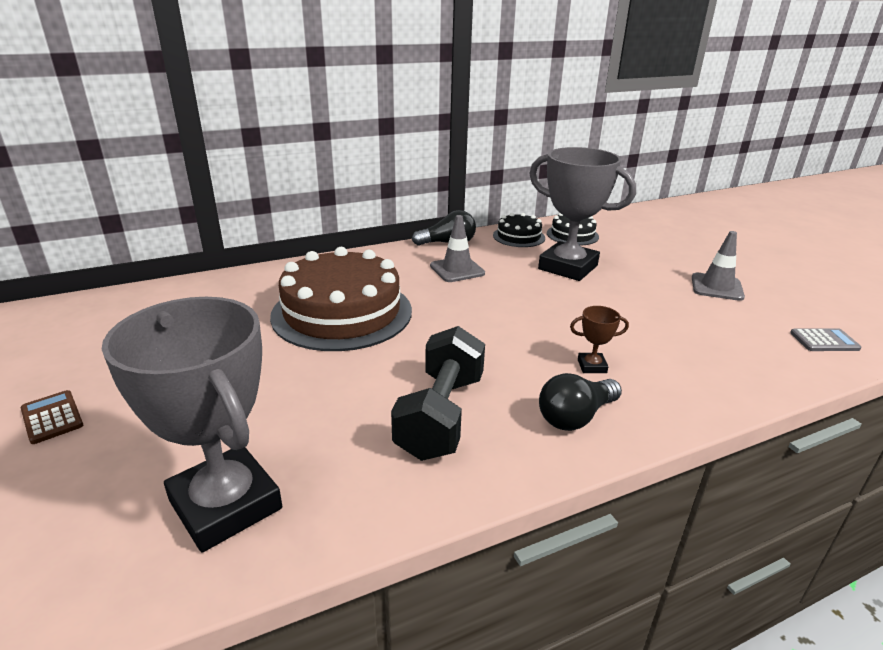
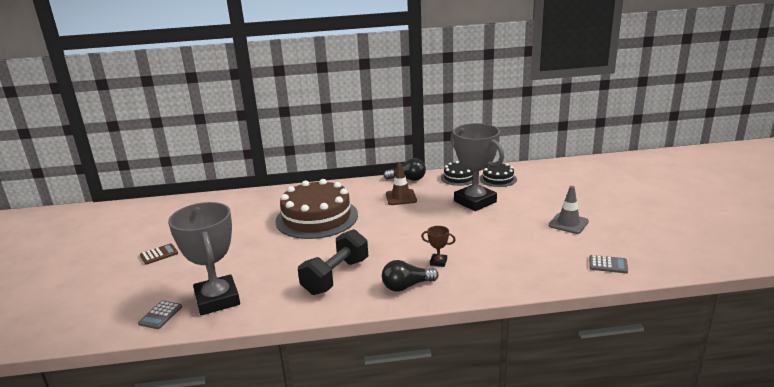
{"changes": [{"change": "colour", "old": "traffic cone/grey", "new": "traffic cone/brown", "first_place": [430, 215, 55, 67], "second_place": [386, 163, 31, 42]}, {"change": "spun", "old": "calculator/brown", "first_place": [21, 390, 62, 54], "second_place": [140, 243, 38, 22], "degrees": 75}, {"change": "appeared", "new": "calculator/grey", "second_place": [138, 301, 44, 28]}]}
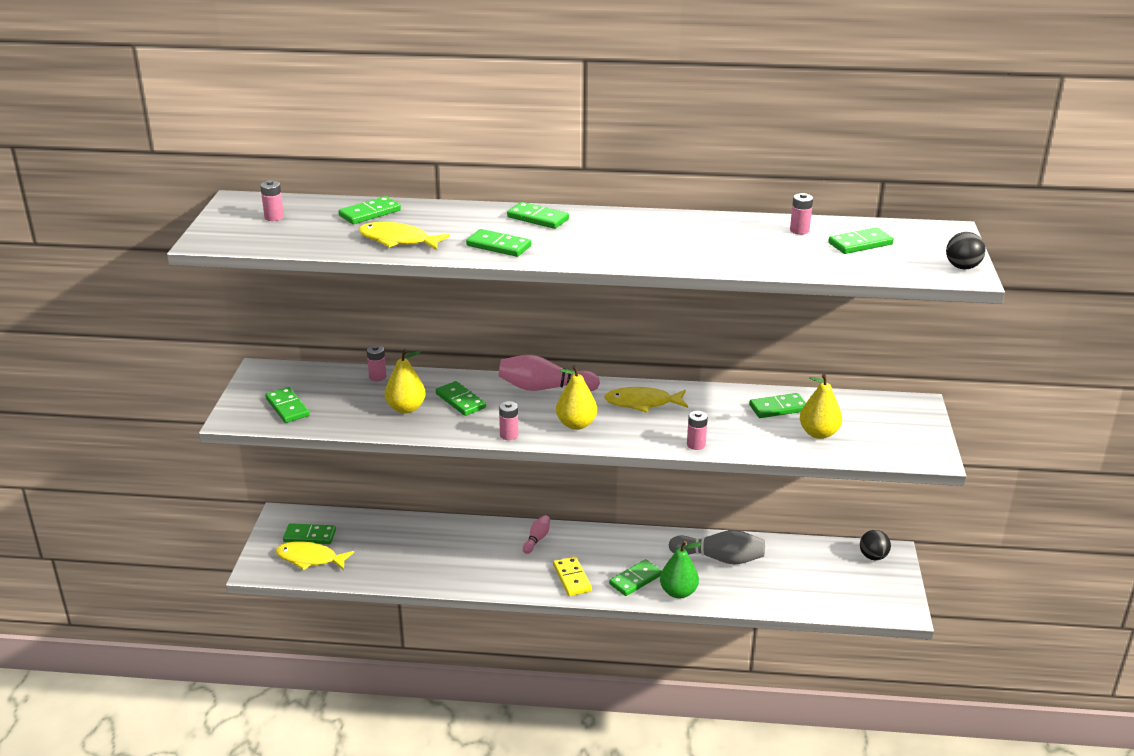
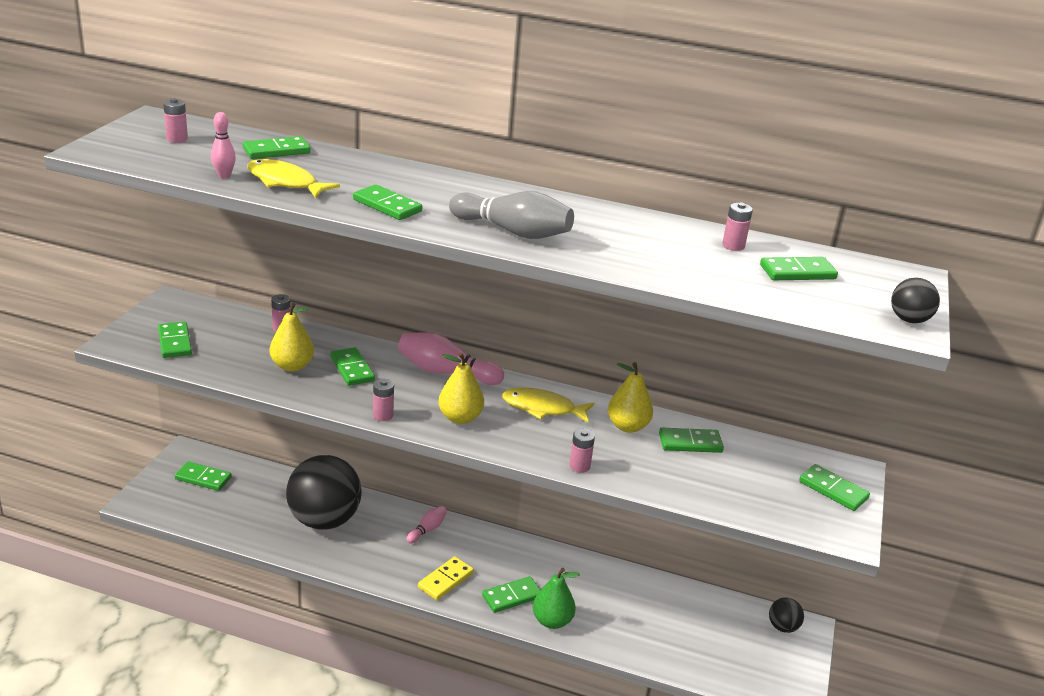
{"changes": [{"change": "relocated", "old": "domino/green", "first_place": [507, 202, 62, 27], "second_place": [799, 464, 71, 47]}, {"change": "relocated", "old": "pear/yellow", "first_place": [800, 374, 42, 65], "second_place": [608, 362, 45, 71]}, {"change": "relocated", "old": "bowling pin/grey", "first_place": [669, 530, 96, 34], "second_place": [449, 191, 125, 48]}, {"change": "missing", "old": "fish/yellow", "first_place": [276, 541, 78, 29]}, {"change": "spun", "old": "domino/yellow", "first_place": [553, 556, 39, 40], "second_place": [418, 556, 56, 44], "degrees": 45}, {"change": "appeared", "new": "bowling pin/pink", "second_place": [211, 112, 25, 67]}, {"change": "appeared", "new": "ball/black", "second_place": [286, 455, 76, 75]}]}
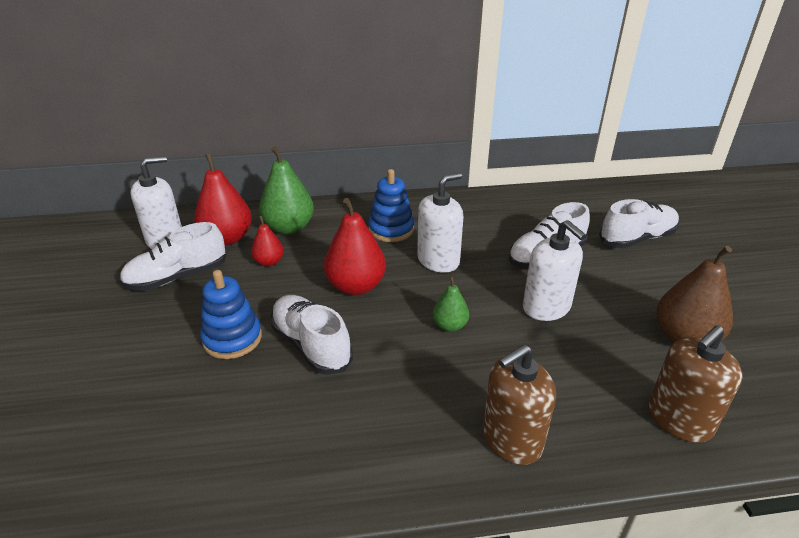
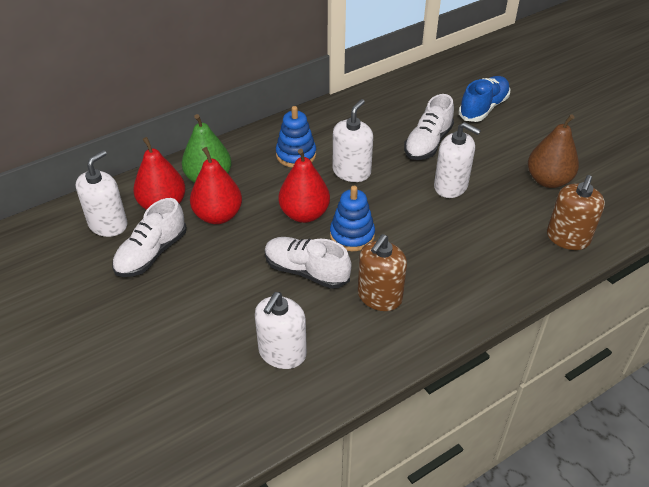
{"changes": [{"change": "colour", "old": "shoe/white", "new": "shoe/blue", "first_place": [599, 199, 80, 49], "second_place": [459, 76, 51, 46]}, {"change": "size", "old": "pear/red", "first_place": [251, 216, 33, 51], "second_place": [190, 147, 52, 77], "factor": 1.81}, {"change": "relocated", "old": "stacking toy/blue", "first_place": [200, 270, 62, 89], "second_place": [330, 186, 45, 65]}, {"change": "missing", "old": "pear/green", "first_place": [433, 276, 36, 56]}, {"change": "relocated", "old": "soap dispenser/brown", "first_place": [483, 344, 73, 121], "second_place": [358, 234, 49, 77]}, {"change": "appeared", "new": "soap dispenser/white", "second_place": [255, 292, 52, 77]}]}
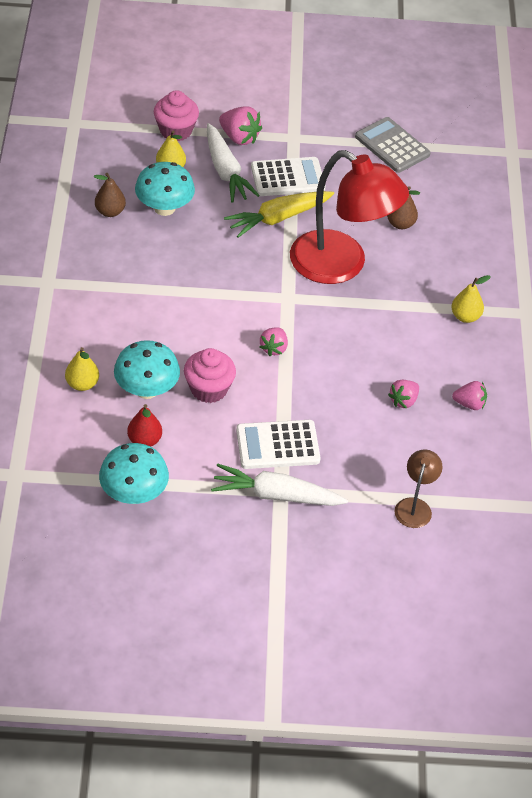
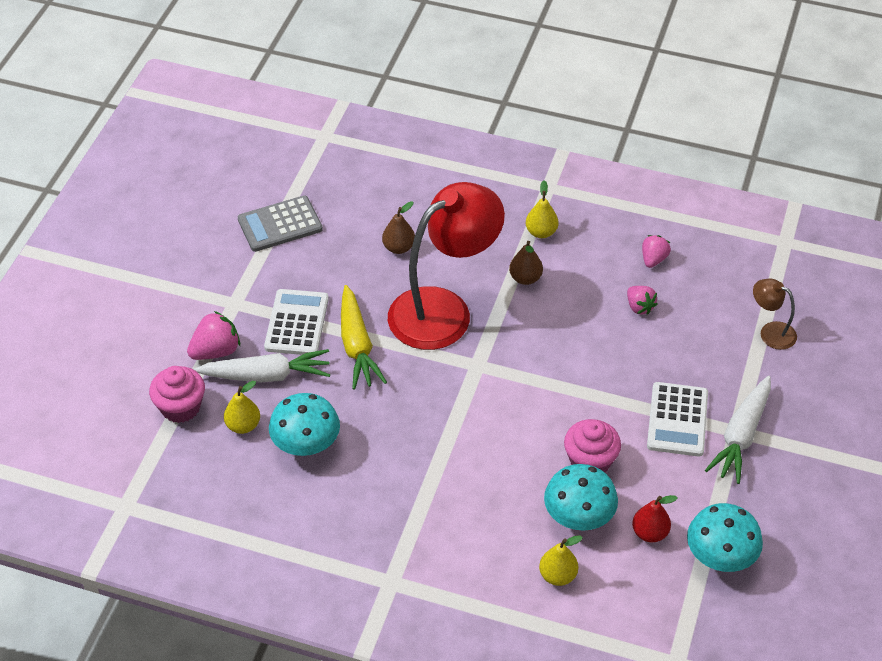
{"changes": [{"change": "relocated", "old": "pear/brown", "first_place": [94, 173, 32, 44], "second_place": [509, 241, 34, 44]}, {"change": "missing", "old": "strawberry/pink", "first_place": [260, 327, 28, 29]}]}
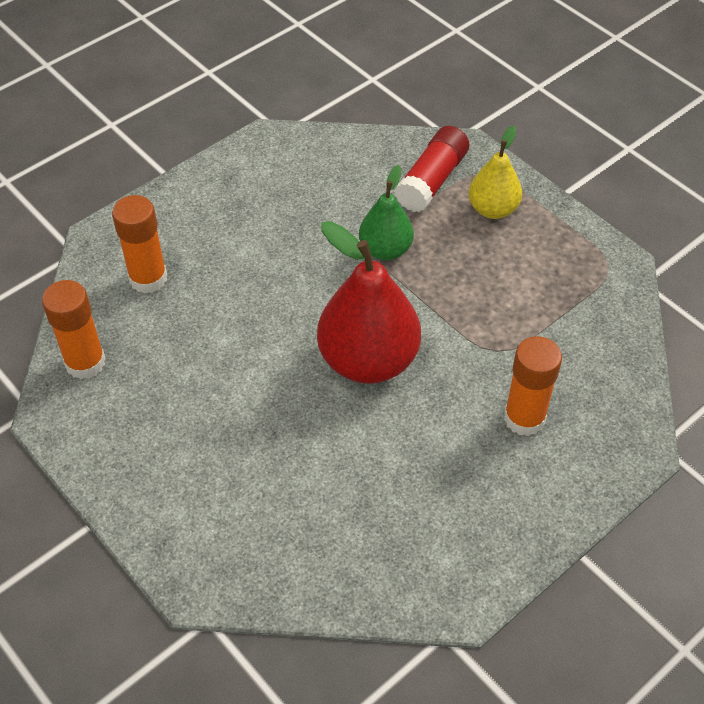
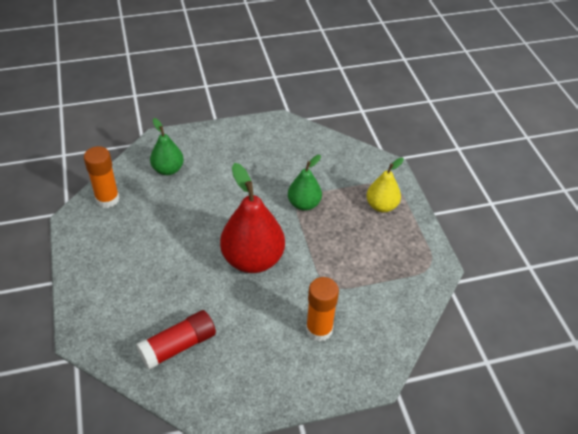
{"changes": [{"change": "relocated", "old": "glue stick/red", "first_place": [395, 126, 74, 86], "second_place": [136, 310, 80, 60]}, {"change": "exchanged", "old": "glue stick/orange", "new": "pear/green", "first_place": [112, 195, 55, 99], "second_place": [150, 118, 34, 57]}]}
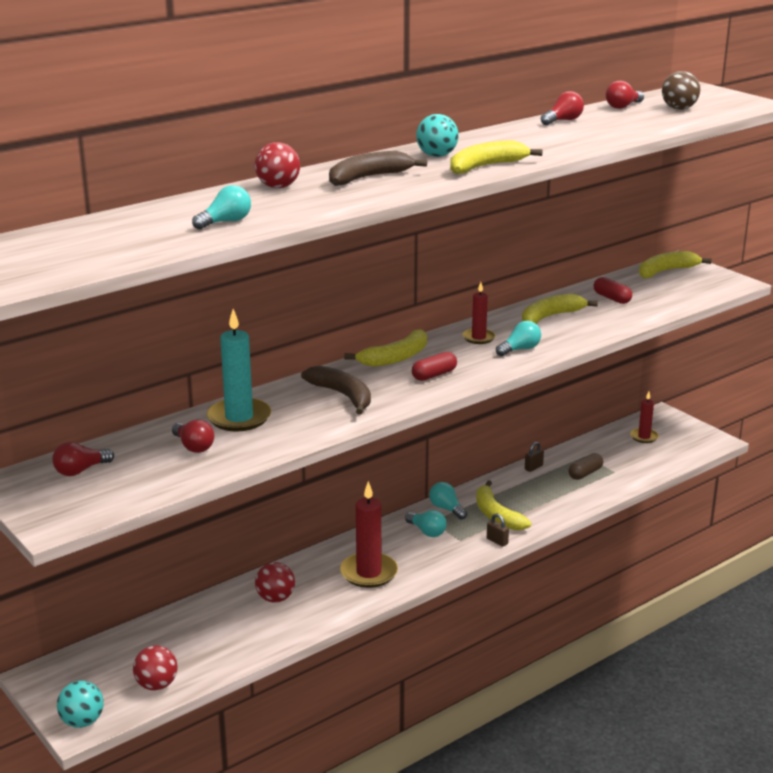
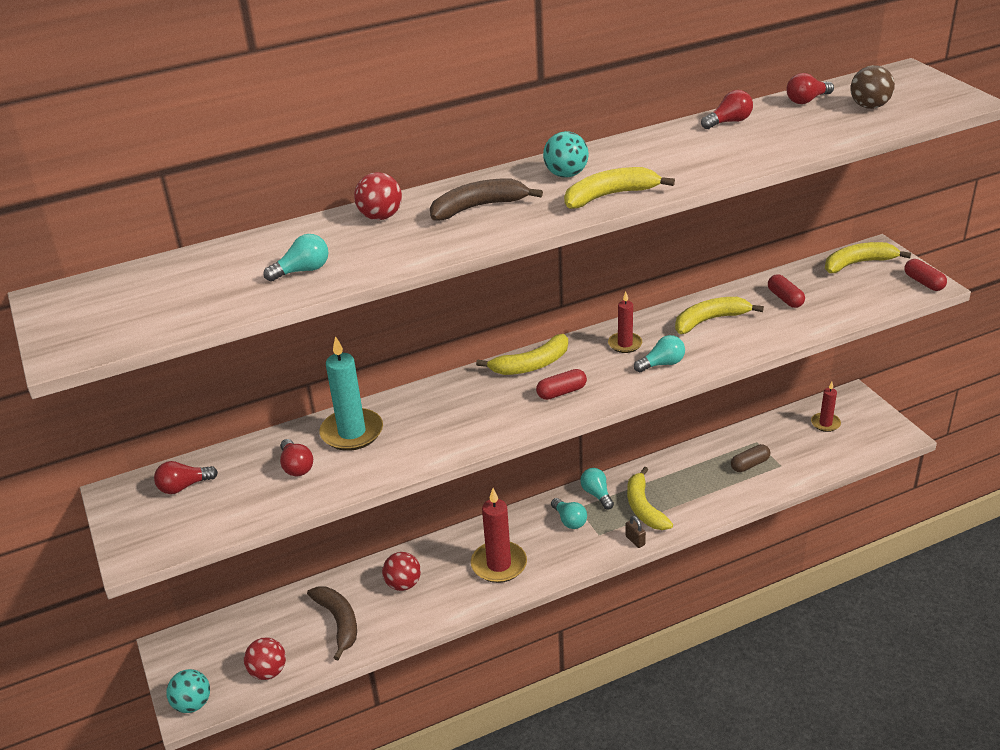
{"changes": [{"change": "relocated", "old": "banana/brown", "first_place": [301, 366, 70, 49], "second_place": [307, 586, 50, 74]}, {"change": "missing", "old": "padlock/brown", "first_place": [525, 442, 19, 30]}, {"change": "appeared", "new": "capsule/red", "second_place": [905, 259, 42, 32]}]}
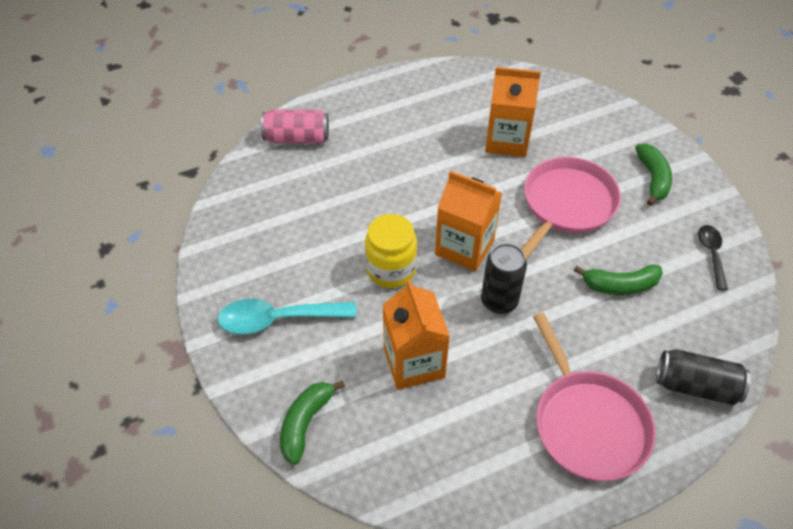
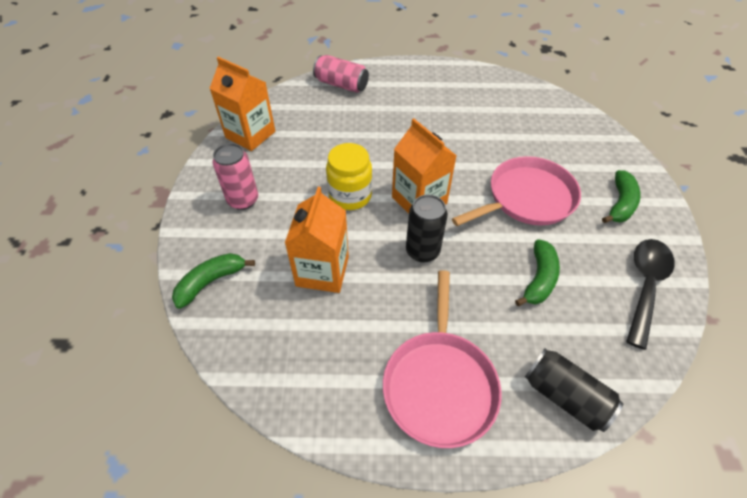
{"changes": [{"change": "relocated", "old": "carton/orange", "first_place": [485, 67, 56, 90], "second_place": [209, 57, 66, 94]}, {"change": "size", "old": "spoon/black", "first_place": [698, 225, 30, 65], "second_place": [626, 239, 49, 111], "factor": 1.67}, {"change": "spun", "old": "banana/green", "first_place": [574, 265, 89, 30], "second_place": [515, 239, 45, 67], "degrees": -90}, {"change": "exchanged", "old": "spoon/turquoise", "new": "can/pink", "first_place": [217, 299, 140, 35], "second_place": [212, 143, 46, 67]}]}
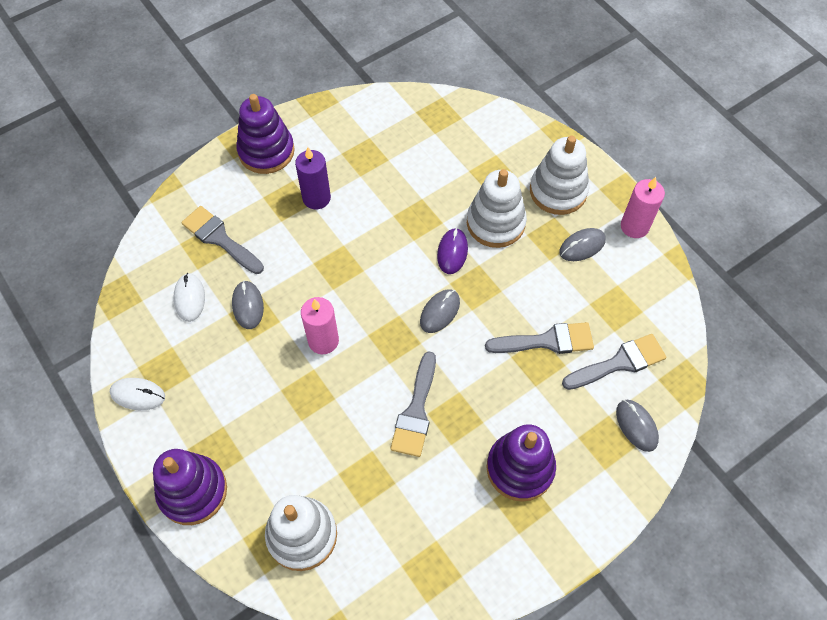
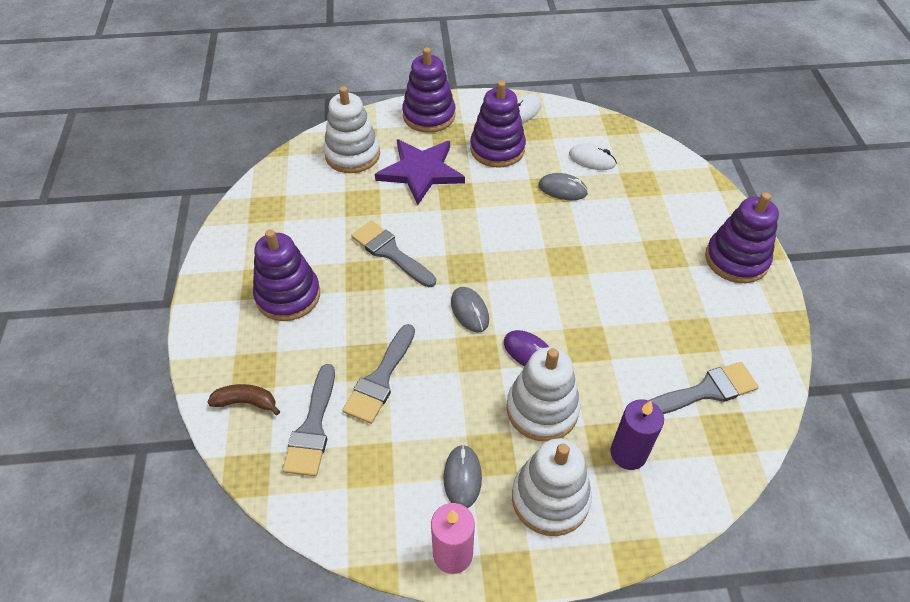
{"changes": [{"change": "relocated", "old": "candle/purple", "first_place": [295, 147, 36, 62], "second_place": [610, 399, 54, 71]}, {"change": "relocated", "old": "brush/grey", "first_place": [181, 206, 83, 68], "second_place": [649, 362, 110, 52]}, {"change": "missing", "old": "candle/pink", "first_place": [301, 297, 38, 57]}, {"change": "exchanged", "old": "mouse/grey", "new": "banana/brown", "first_place": [616, 400, 43, 52], "second_place": [207, 384, 73, 31]}, {"change": "appeared", "new": "stacking toy/purple", "second_place": [470, 81, 56, 87]}, {"change": "appeared", "new": "star/purple", "second_place": [375, 139, 90, 66]}]}
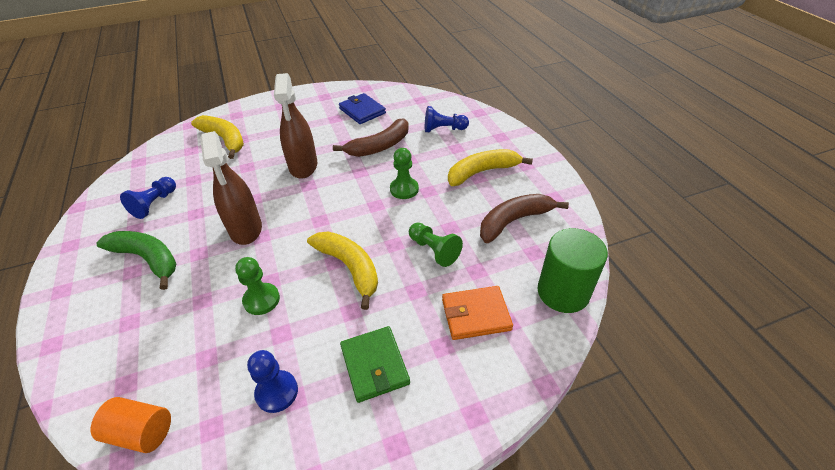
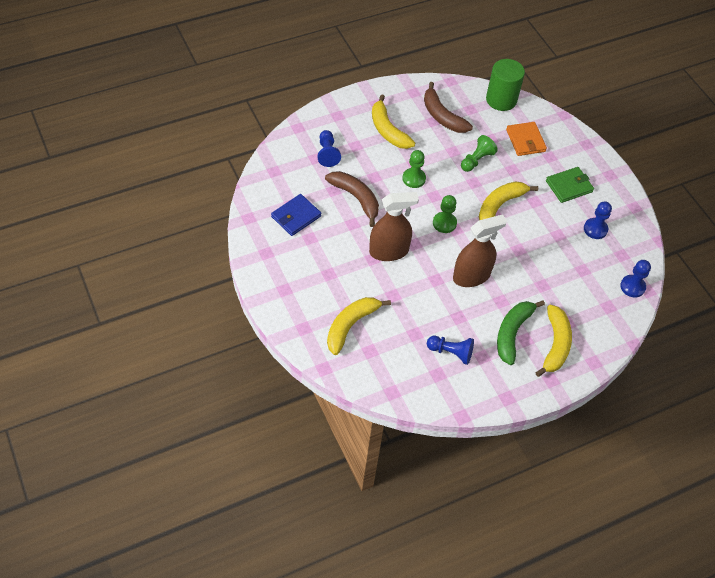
{"changes": [{"change": "relocated", "old": "pawn/green", "first_place": [235, 257, 45, 58], "second_place": [433, 195, 24, 38]}, {"change": "exchanged", "old": "cylinder/orange", "new": "pawn/blue", "first_place": [91, 397, 80, 56], "second_place": [620, 260, 31, 38]}, {"change": "appeared", "new": "banana/yellow", "second_place": [535, 305, 37, 72]}]}
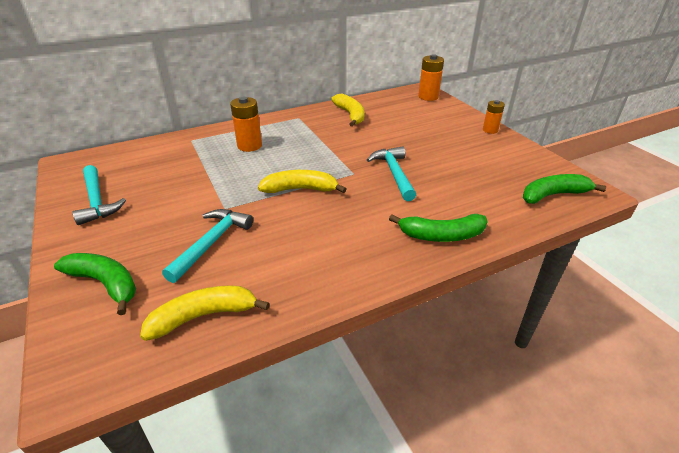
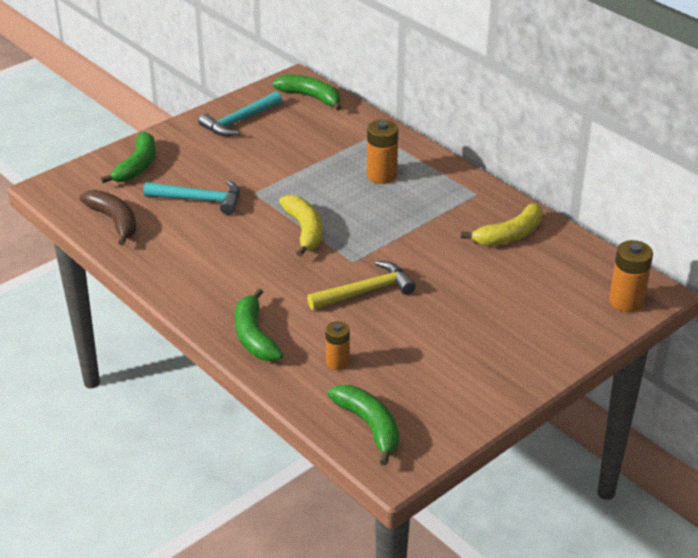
{"changes": [{"change": "relocated", "old": "battery/orange", "first_place": [483, 100, 22, 34], "second_place": [325, 321, 25, 49]}, {"change": "colour", "old": "hammer/turquoise", "new": "hammer/yellow", "first_place": [367, 146, 49, 55], "second_place": [307, 261, 109, 49]}, {"change": "colour", "old": "banana/yellow", "new": "banana/brown", "first_place": [140, 285, 130, 56], "second_place": [80, 190, 56, 55]}, {"change": "appeared", "new": "banana/green", "second_place": [272, 74, 69, 37]}]}
